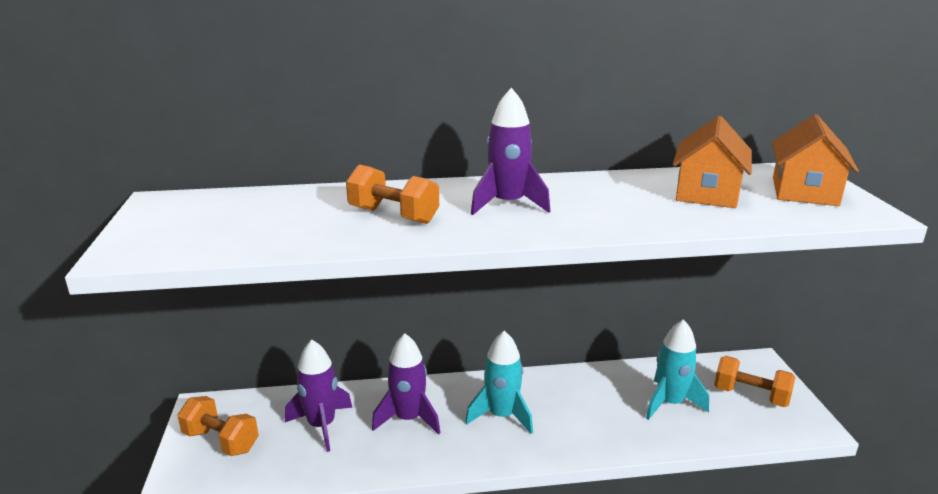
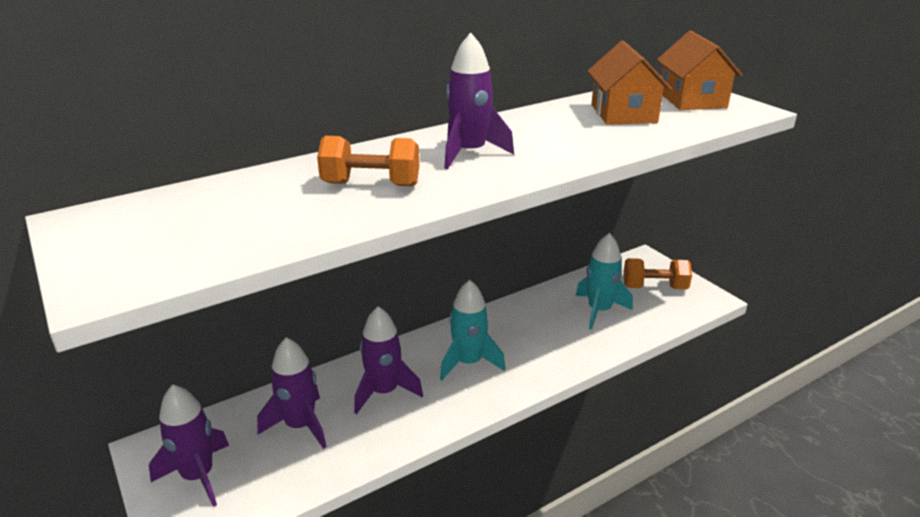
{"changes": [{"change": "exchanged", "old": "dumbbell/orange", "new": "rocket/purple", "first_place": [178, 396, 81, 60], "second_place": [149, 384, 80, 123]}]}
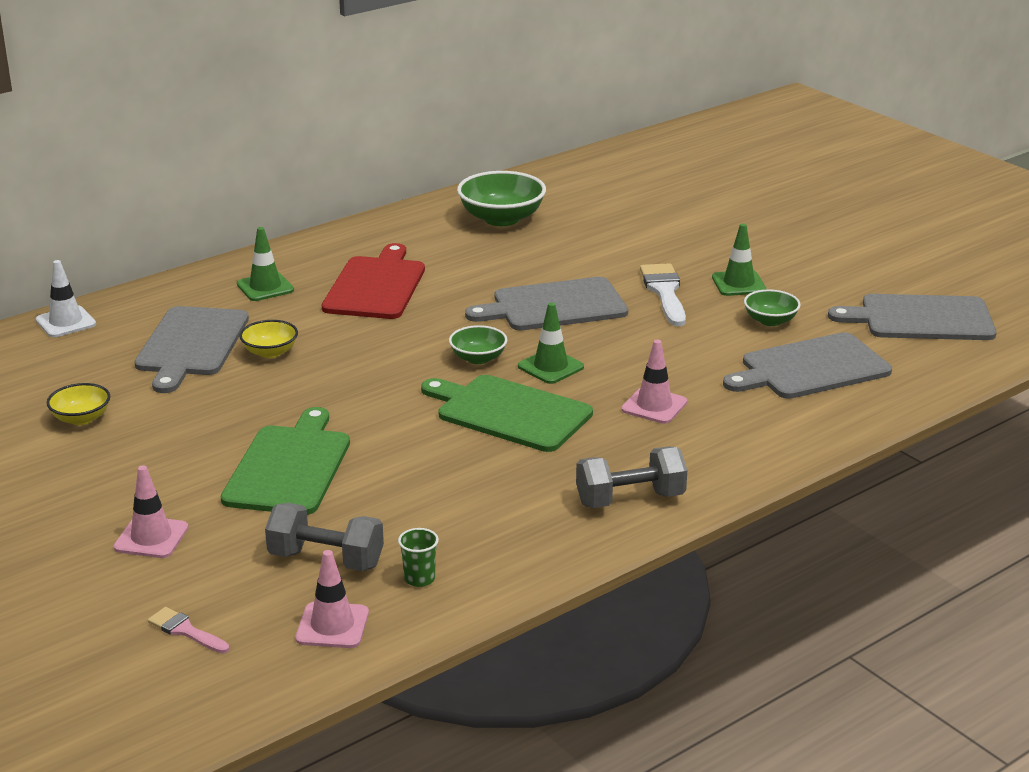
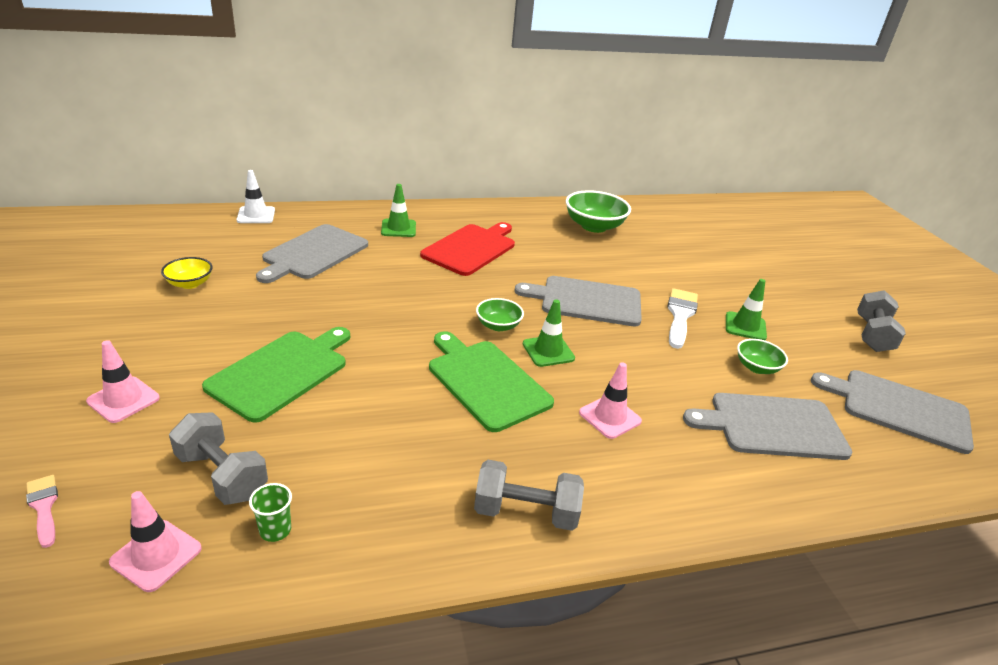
{"changes": [{"change": "missing", "old": "bowl/yellow", "first_place": [239, 320, 59, 38]}, {"change": "appeared", "new": "dumbbell/grey", "second_place": [857, 290, 49, 62]}]}
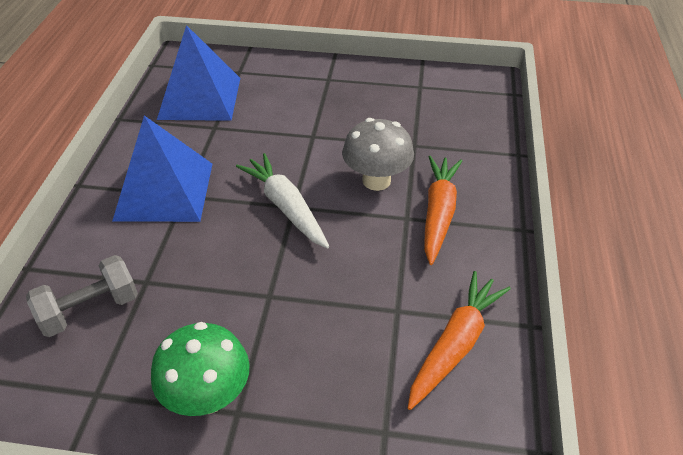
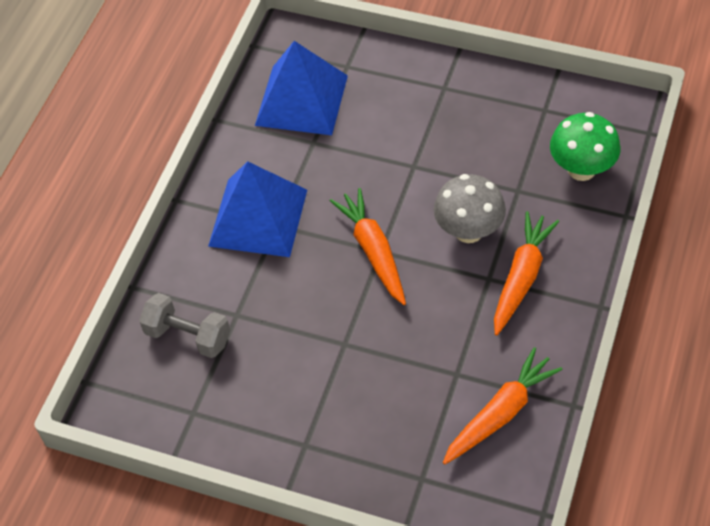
{"changes": [{"change": "colour", "old": "carrot/white", "new": "carrot/orange", "first_place": [236, 153, 94, 95], "second_place": [330, 188, 76, 117]}, {"change": "spun", "old": "dumbbell/grey", "first_place": [26, 255, 112, 82], "second_place": [139, 293, 91, 65], "degrees": 45}, {"change": "relocated", "old": "mushroom/green", "first_place": [151, 322, 99, 94], "second_place": [550, 112, 71, 69]}]}
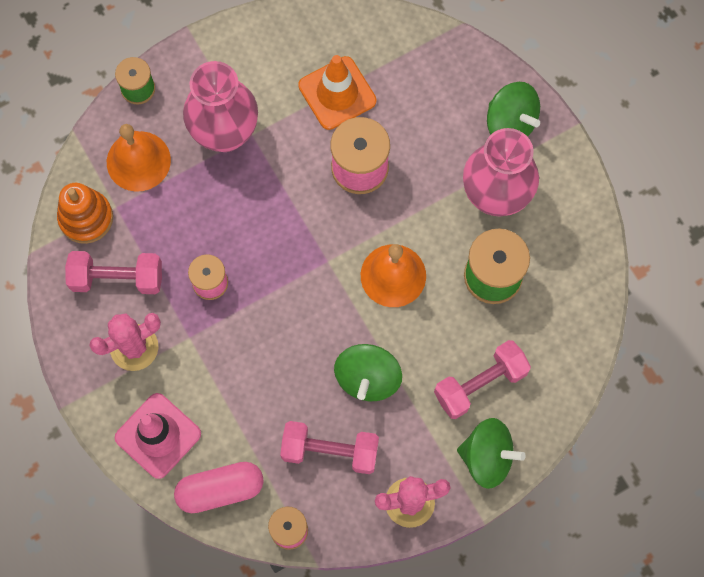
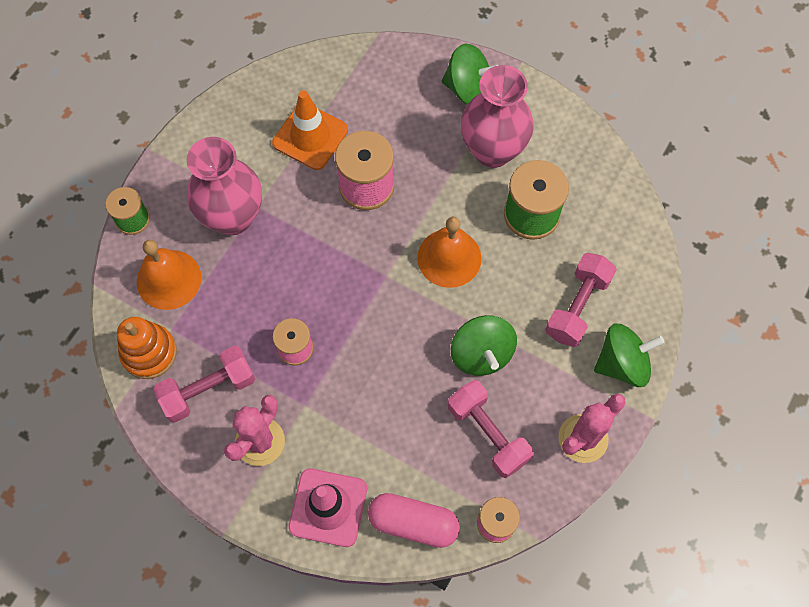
{"changes": [{"change": "spun", "old": "dumbbell/pink", "first_place": [280, 421, 99, 53], "second_place": [448, 380, 86, 98], "degrees": 75}, {"change": "spun", "old": "capsule/pink", "first_place": [174, 462, 90, 51], "second_place": [368, 493, 92, 55], "degrees": 60}]}
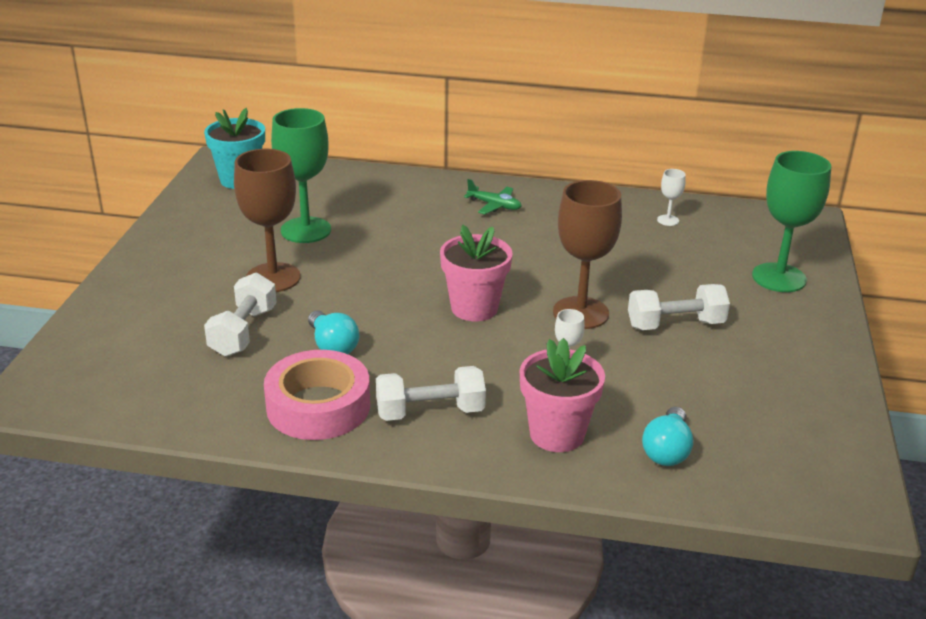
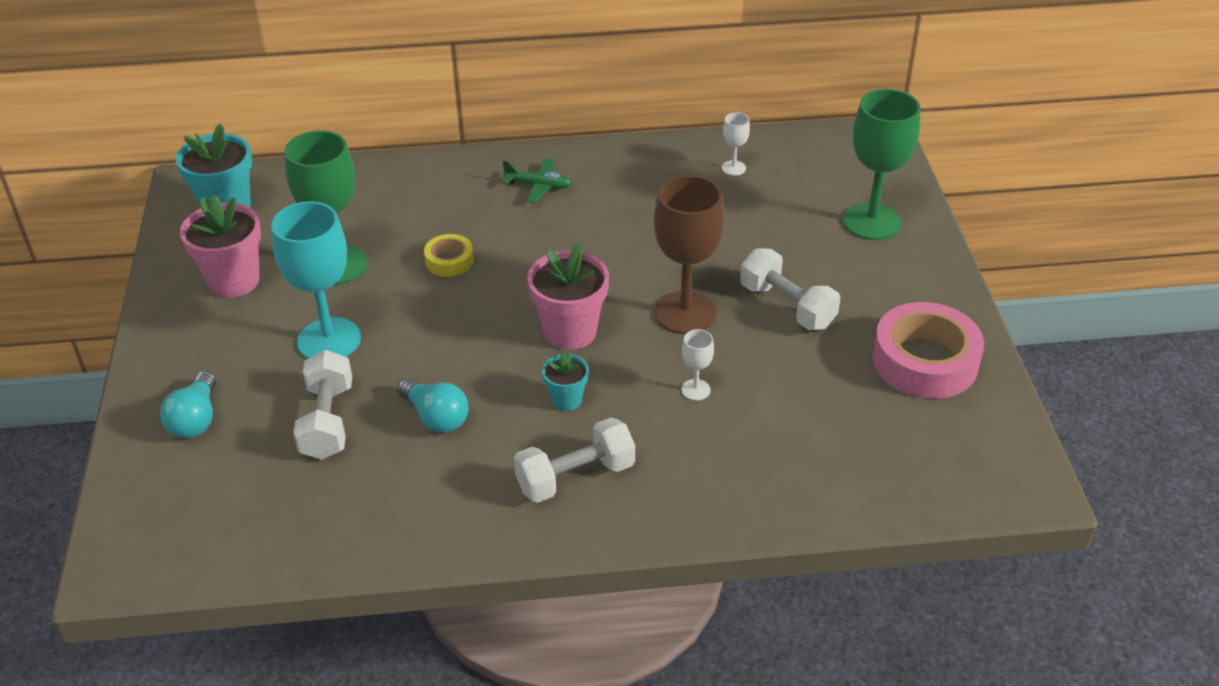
{"changes": [{"change": "colour", "old": "goblet/brown", "new": "goblet/turquoise", "first_place": [234, 149, 67, 143], "second_place": [271, 201, 90, 158]}, {"change": "spun", "old": "dumbbell/white", "first_place": [628, 284, 102, 46], "second_place": [740, 248, 100, 82], "degrees": 75}, {"change": "relocated", "old": "flower pot/pink", "first_place": [520, 338, 85, 114], "second_place": [180, 194, 81, 104]}, {"change": "relocated", "old": "tape/pink", "first_place": [264, 350, 106, 90], "second_place": [872, 302, 112, 97]}, {"change": "relocated", "old": "light bulb/turquoise", "first_place": [642, 407, 51, 59], "second_place": [160, 371, 56, 67]}, {"change": "appeared", "new": "tape/yellow", "second_place": [424, 234, 50, 43]}, {"change": "appeared", "new": "flower pot/turquoise", "second_place": [542, 350, 47, 61]}]}
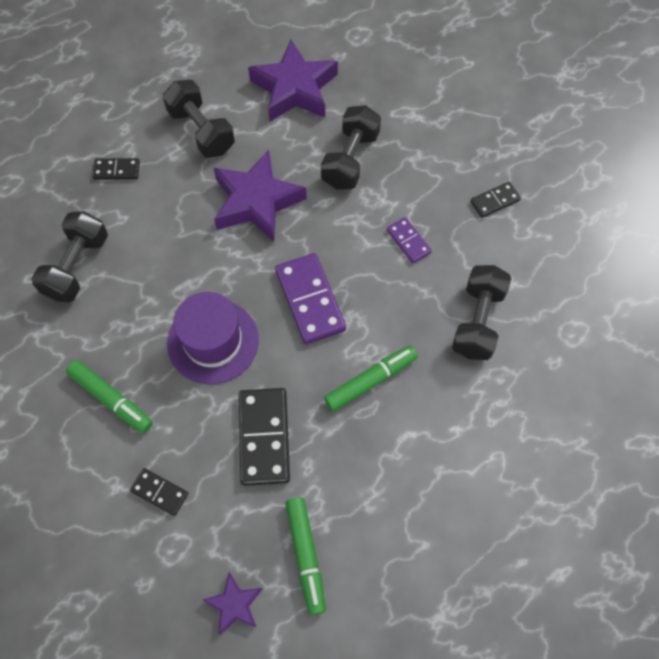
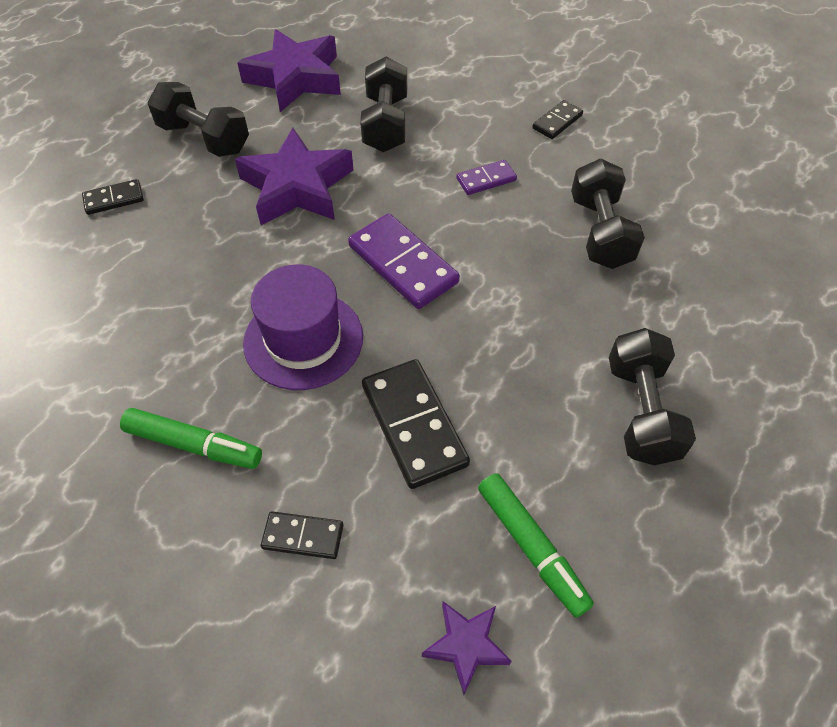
{"changes": [{"change": "relocated", "old": "dumbbell/black", "first_place": [31, 211, 77, 91], "second_place": [609, 328, 87, 137]}, {"change": "spun", "old": "domino/purple", "first_place": [387, 217, 45, 46], "second_place": [456, 160, 61, 35], "degrees": -60}, {"change": "missing", "old": "marker/green", "first_place": [324, 346, 94, 66]}]}
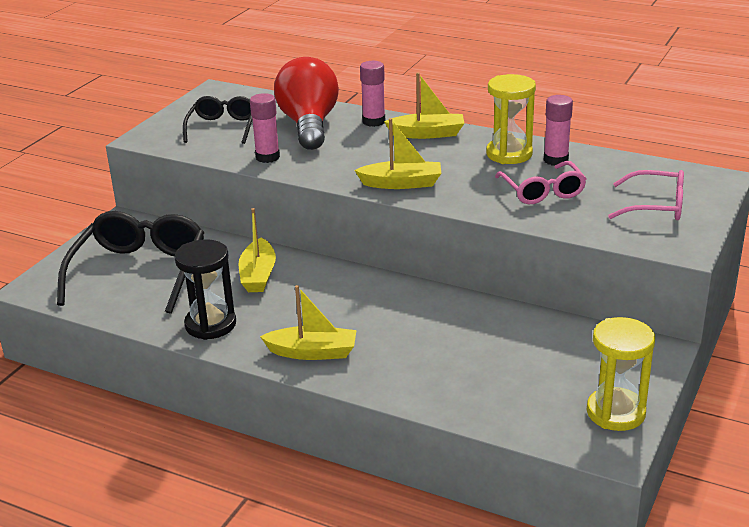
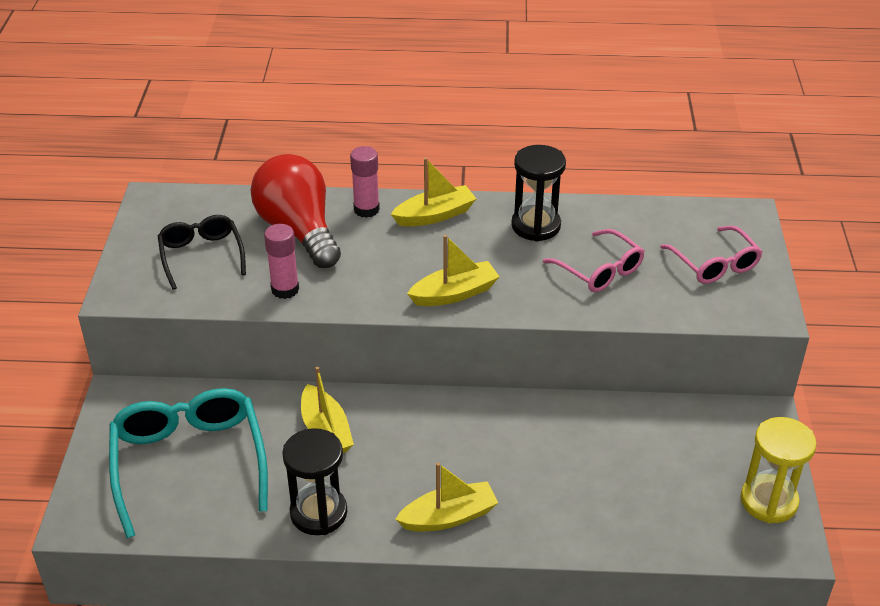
{"changes": [{"change": "colour", "old": "hourglass/yellow", "new": "hourglass/black", "first_place": [486, 74, 50, 90], "second_place": [511, 145, 55, 97]}, {"change": "missing", "old": "glue stick/pink", "first_place": [544, 95, 29, 71]}, {"change": "spun", "old": "glasses/pink", "first_place": [608, 170, 76, 50], "second_place": [660, 226, 102, 58], "degrees": 75}, {"change": "colour", "old": "glasses/black", "new": "glasses/turquoise", "first_place": [57, 211, 148, 103], "second_place": [109, 388, 159, 150]}]}
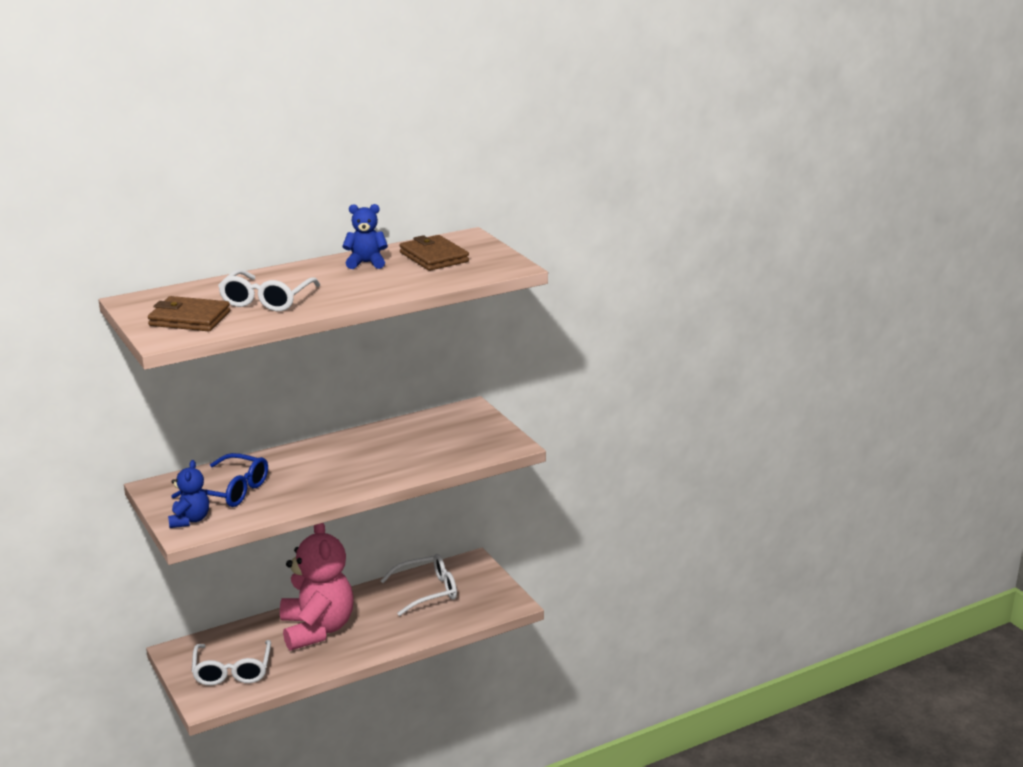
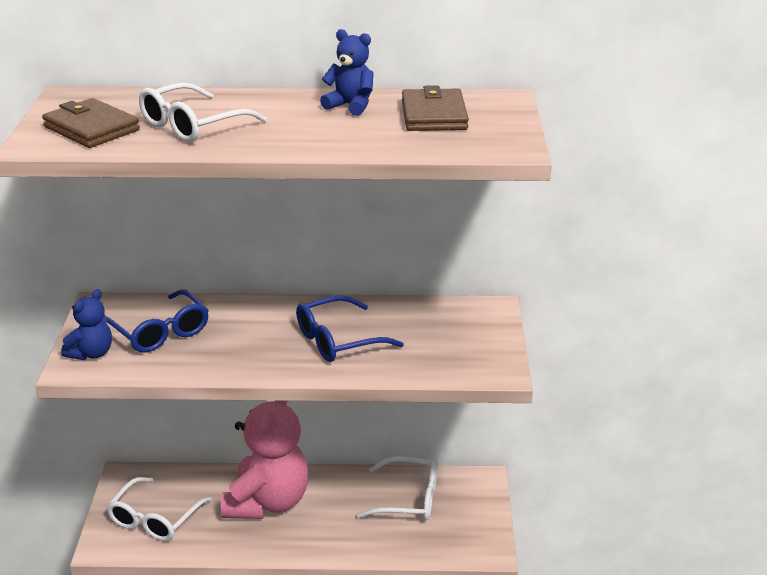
{"changes": [{"change": "appeared", "new": "glasses/blue", "second_place": [296, 295, 108, 67]}]}
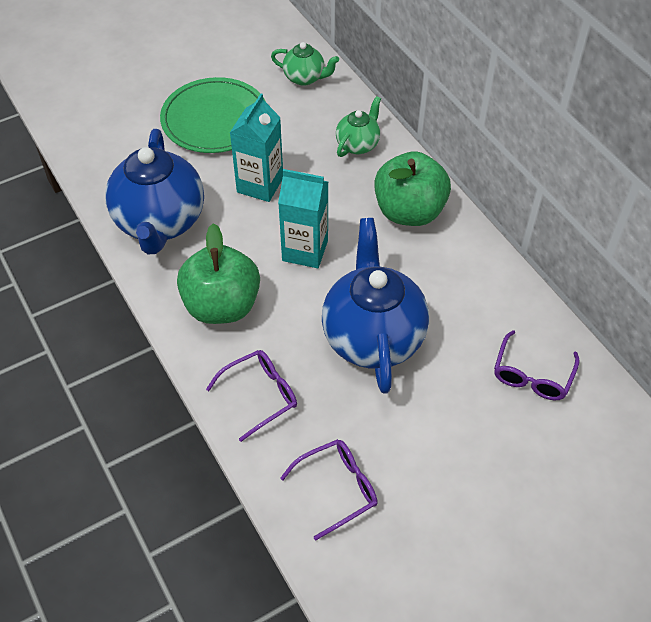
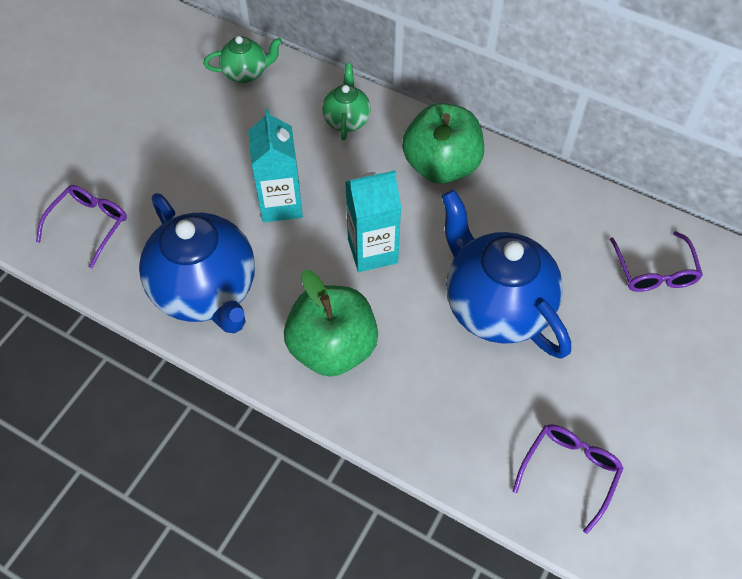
{"changes": [{"change": "missing", "old": "plate/green", "first_place": [160, 77, 106, 76]}, {"change": "relocated", "old": "glasses/purple", "first_place": [206, 350, 91, 92], "second_place": [36, 185, 91, 84]}]}
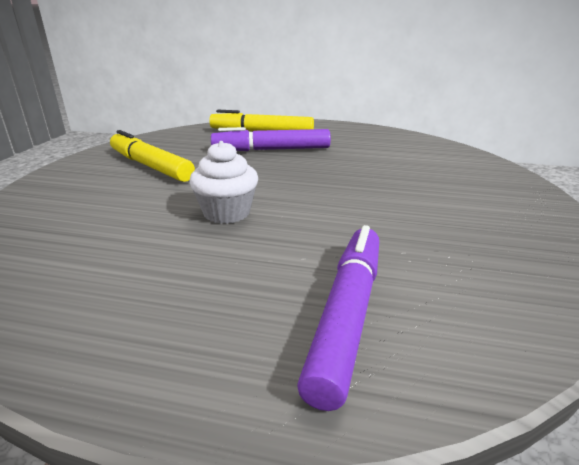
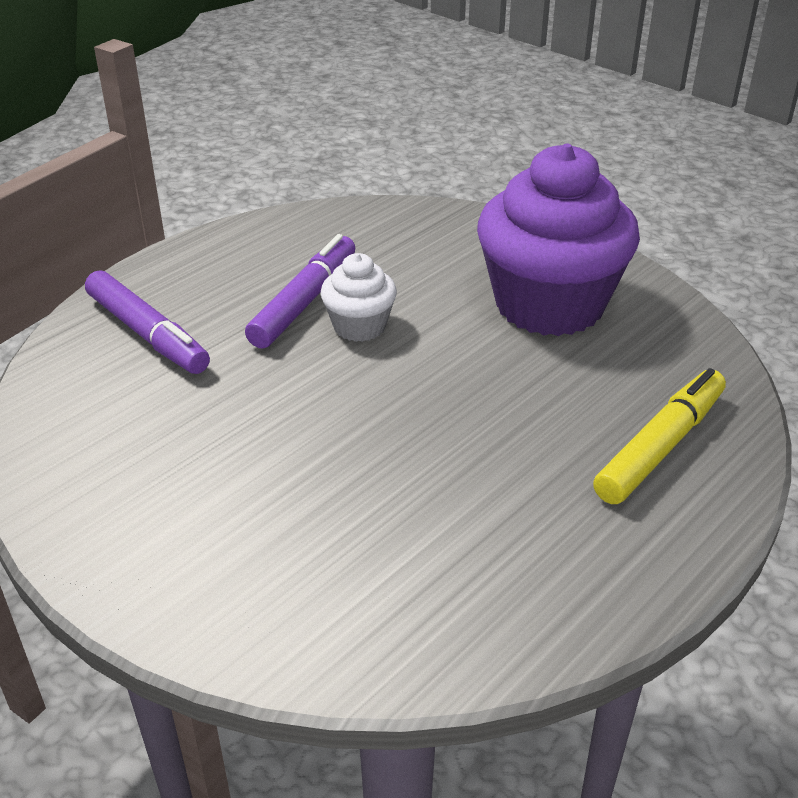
{"changes": [{"change": "relocated", "old": "marker/purple", "first_place": [211, 127, 120, 24], "second_place": [245, 234, 110, 115]}, {"change": "exchanged", "old": "marker/yellow", "new": "cupcake/purple", "first_place": [110, 130, 85, 52], "second_place": [477, 144, 163, 192]}]}
